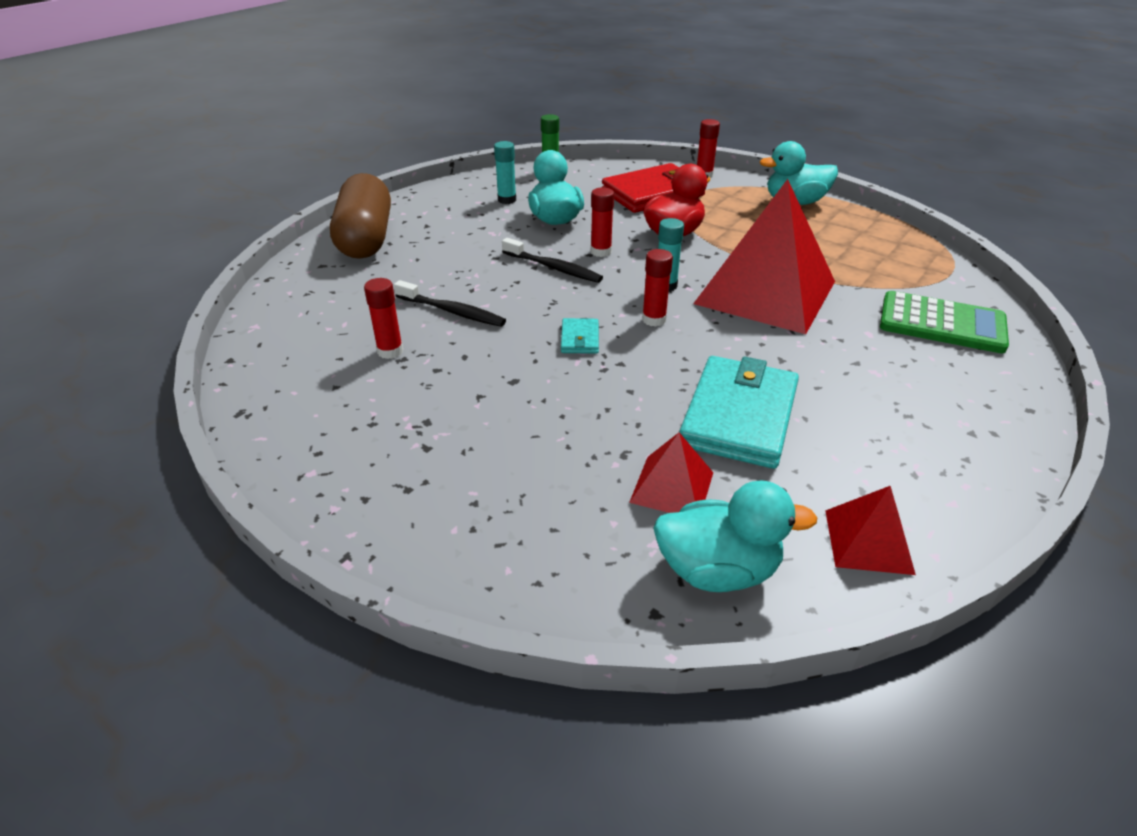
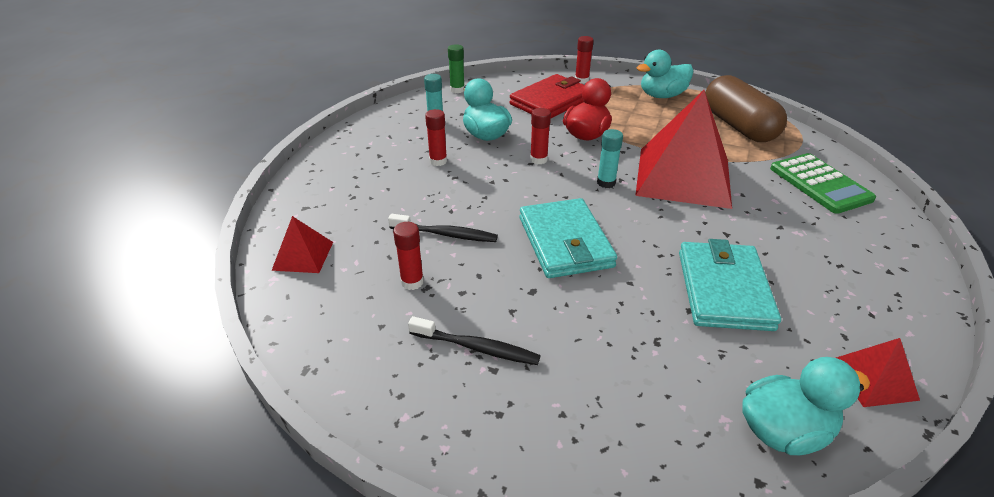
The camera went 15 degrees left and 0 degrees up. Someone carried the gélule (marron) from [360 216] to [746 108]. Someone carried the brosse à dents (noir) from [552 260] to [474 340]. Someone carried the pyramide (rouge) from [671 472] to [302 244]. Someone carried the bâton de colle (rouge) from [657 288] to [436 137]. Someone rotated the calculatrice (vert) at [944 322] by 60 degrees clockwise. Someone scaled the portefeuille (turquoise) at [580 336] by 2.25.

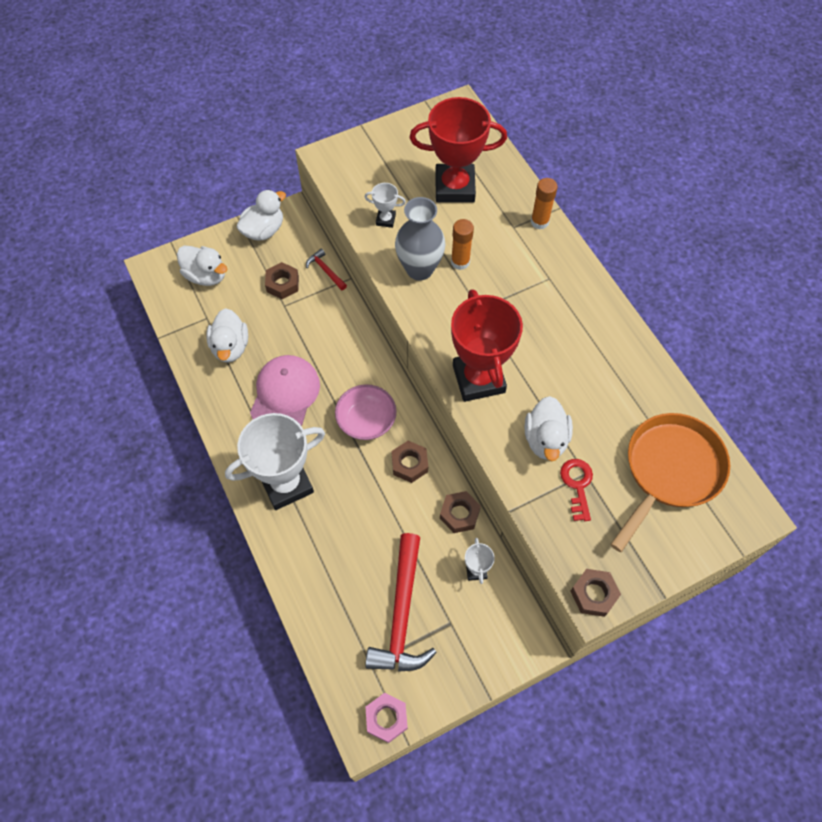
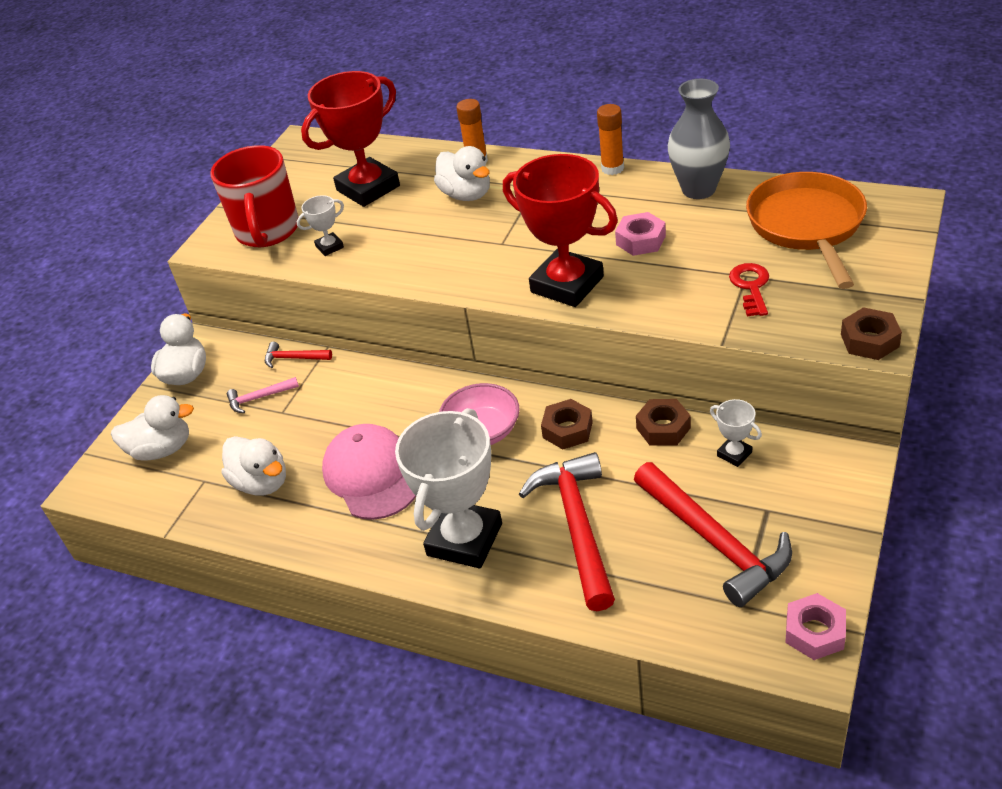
The camera went 35 degrees left and 20 degrees down. Someone put down the tasse (rouge) at [254 196]. Someone put down the marteau (rouge) at [567 531]. Someone put down the écrou (rose) at [640 234]. Someone carried the vase (gris) from [420 239] to [699 139]. Someone carried the bâton de colle (orange) from [462 244] to [610 139]. Someone carried the canard (blanc) from [549 428] to [462 173]. Someone swapped the écrou (marron) at [282 280] for the marteau (rose) at [263 395]. Someone rotated the clé (rouge) at [576 490] by 45 degrees clockwise.

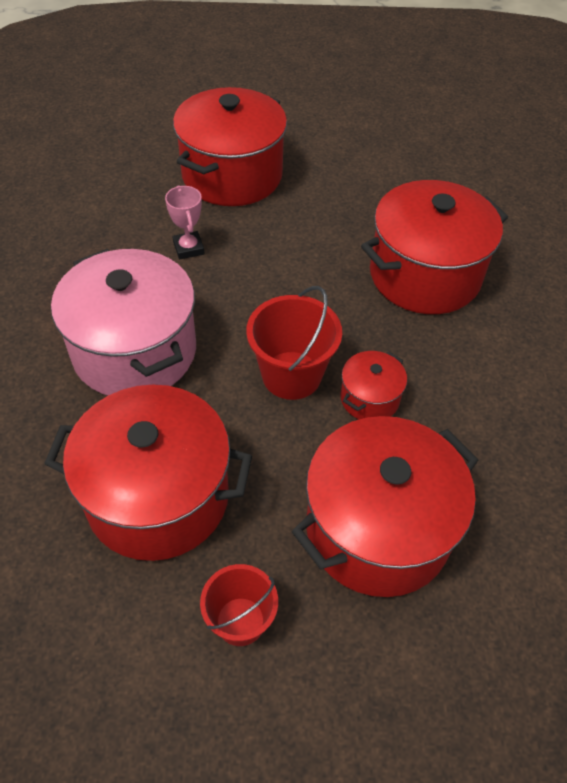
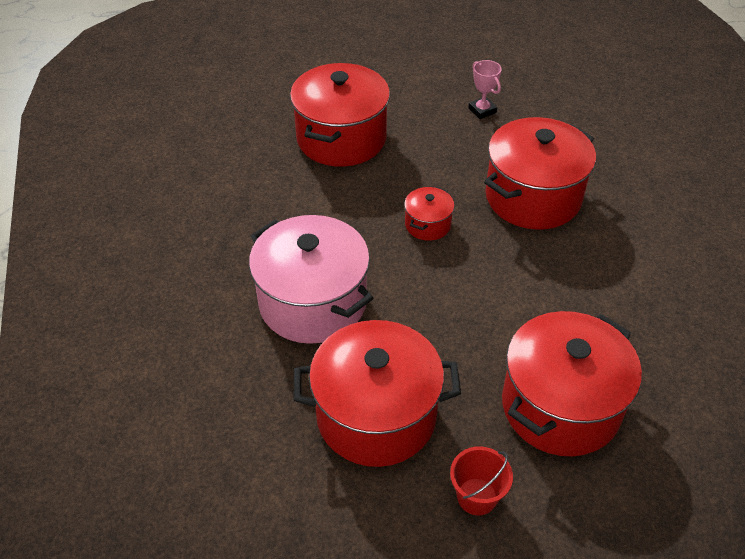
The camera went 10 degrees left and 5 degrees down. Someone took away the seau (rouge) at [294 343]. Someone carried the trophée (rose) from [185 222] to [485 89]. Someone carried the marmite (rouge) from [373 385] to [429 214].

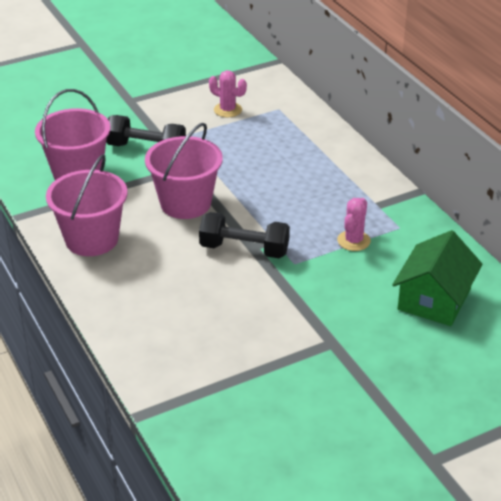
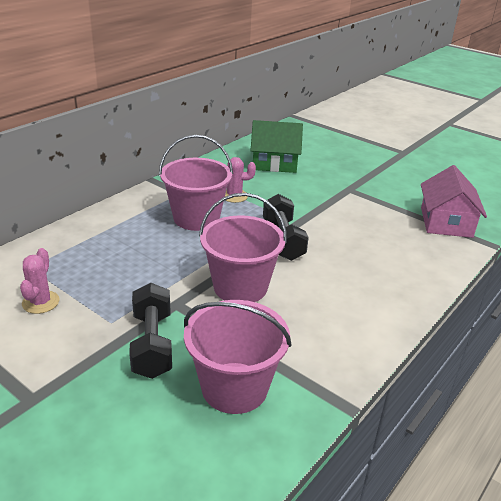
The camera went 115 degrees left and 5 degrees down. Someone put down the maison (rose) at [454 201]. Someone carried the seau (rose) from [87 205] to [196 183].

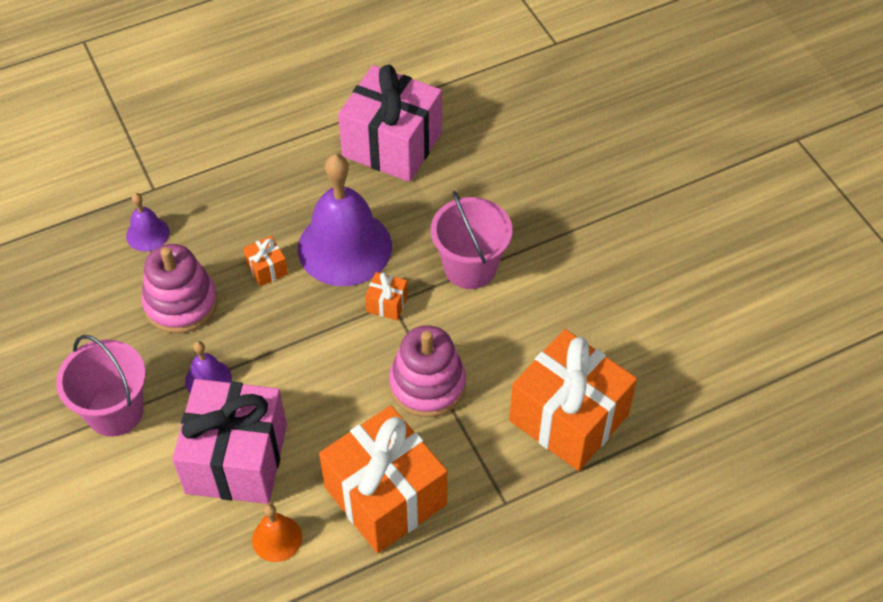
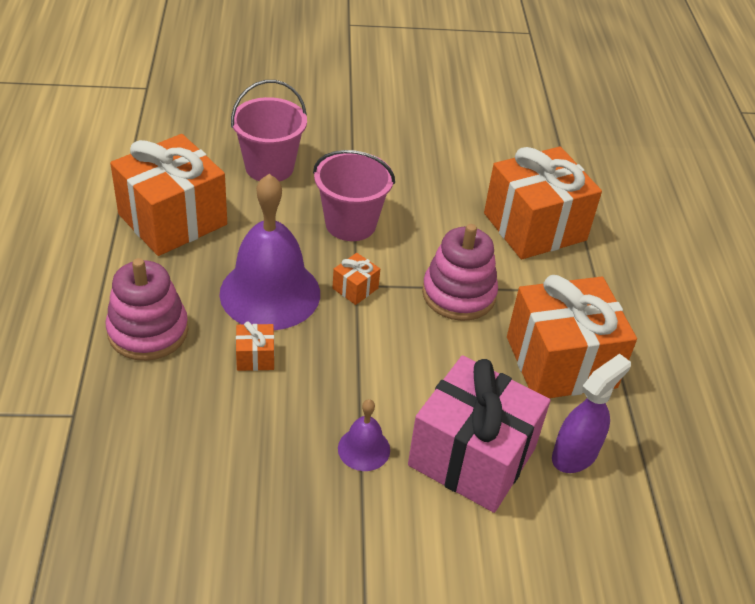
The camera went 70 degrees left and 10 degrees down. Someone took away the cloche (violet) at [148 222]. Someone carried the seau (rose) from [101 386] to [269 131]. Someone carried the jouet à empiler (rose) from [179 289] to [147 309]. Someone swapped the cloche (orange) at [277 533] for the vaporisateur (violet) at [591 413]. Someone repainted the cadeau (rose) at [390 123], which became the cadeau (orange) at [168 195].

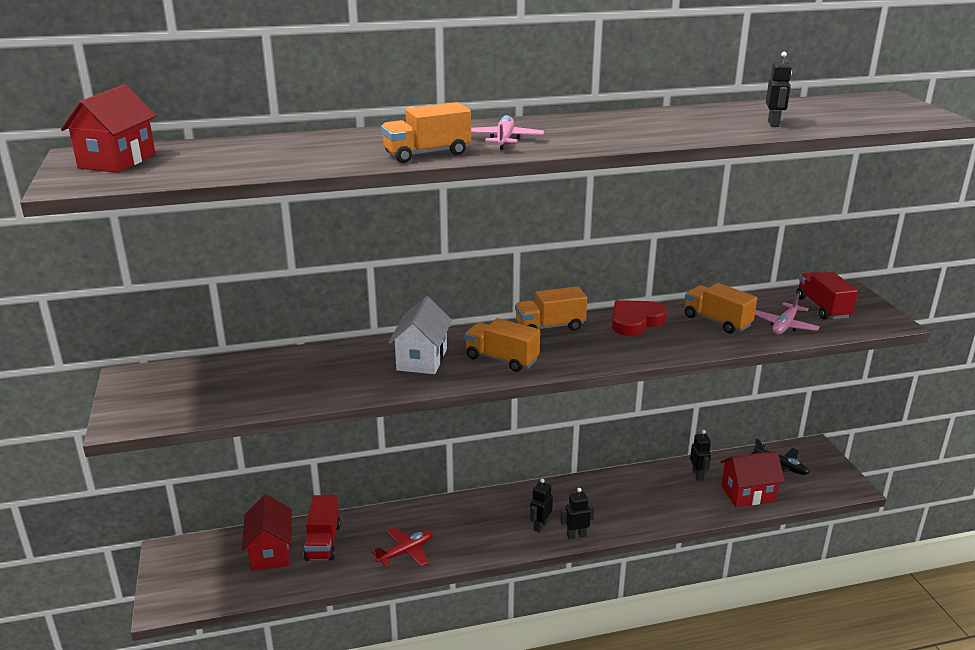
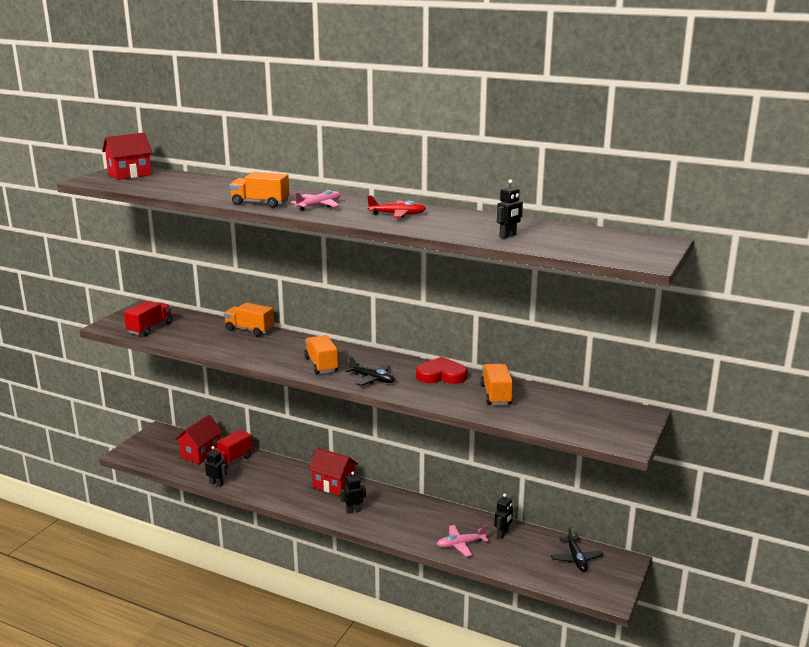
The camera went 40 degrees right and 5 degrees down. Someone took away the maison (blanc) at [420 335]. Someone put down the avion (noir) at [370 371]. Someone carried the avion (rouge) from [402 547] to [396 206]. Someone carried the camion (orange) from [551 308] to [249 319]. Someone carried the robot (noir) from [577 513] to [215 466]. Someone carried the maison (rouge) from [752 479] to [333 472]. Someone carried the avion (rose) from [787 314] to [463 541]. Someone carried the camion (rouge) from [827 296] to [148 318].

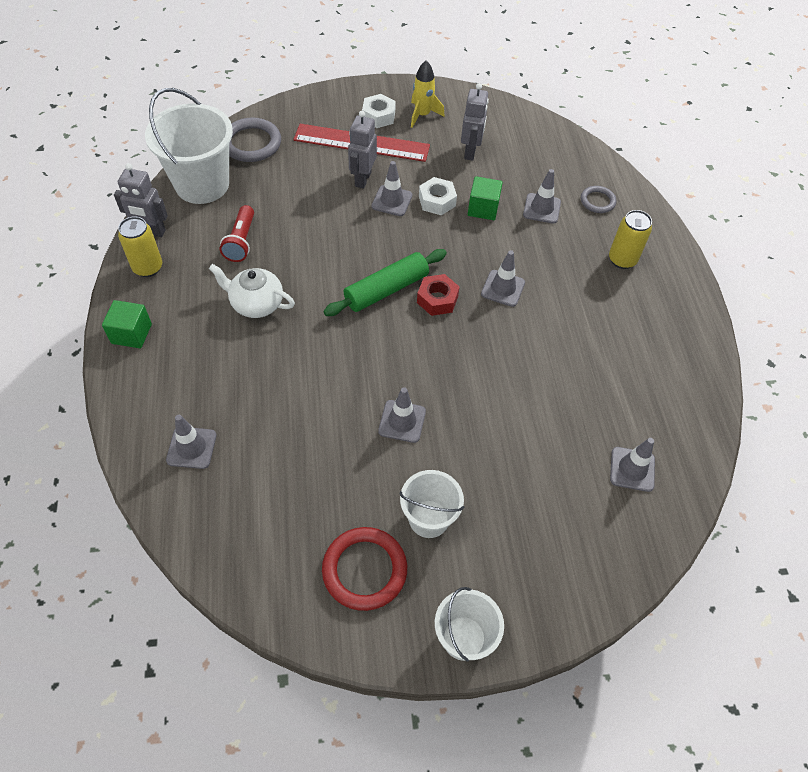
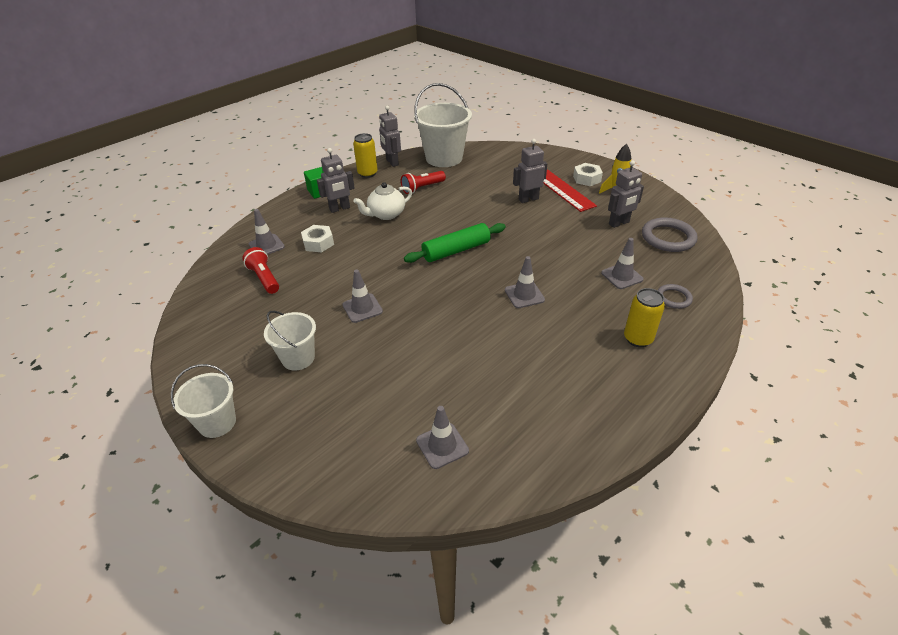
The camera went 55 degrees right and 15 degrees down. Someone took away the anneau (rouge) at [364 569]. Someone took away the cône de chantier (gris) at [391 188]. Someone took away the écrou (rouge) at [438 295]. Someone took away the cube (vert) at [485 198]. Someone put down the lampe de poche (rouge) at [260 270]. Someone put down the robot (gris) at [336 180]. Someone carried the anneau (gris) from [255 139] to [670 234]. Someone carried the écrou (blanc) from [438 196] to [317 238]. Someone rotated the théière (blanc) at [252 291] by 105 degrees counterclockwise. Someone rotated the rouleau à pâtisserie (vert) at [385 282] by 45 degrees counterclockwise.

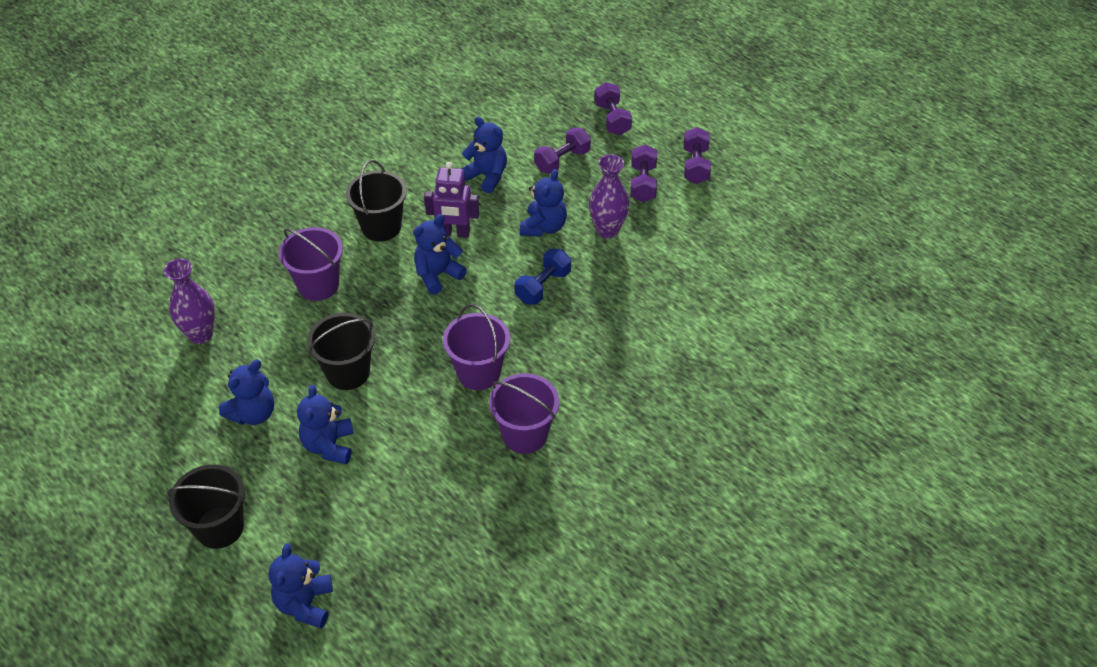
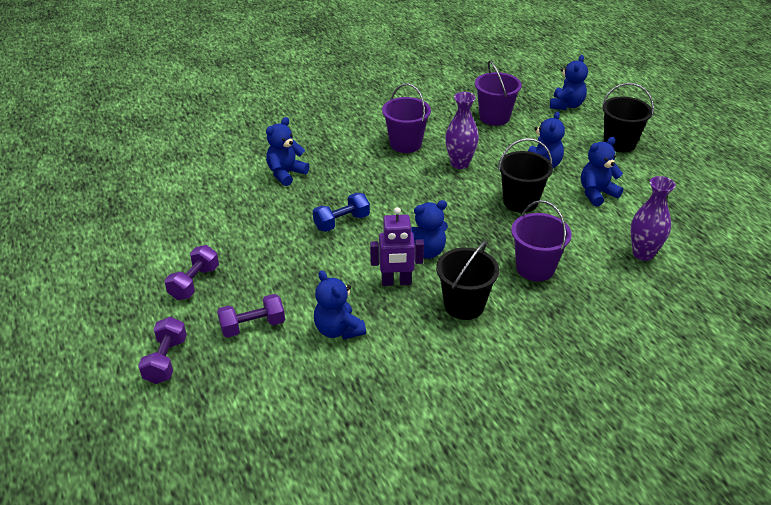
The camera went 160 degrees left and 10 degrees down. Someone took away the haltère (violet) at [697 155]. Someone carried the seau (violet) from [476 347] to [498 93]. Someone carried the ours en peluche (bleu) from [543 203] to [287 151]. Someone carried the vase (violet) from [609 196] to [462 130]. Someone rotated the robot (violet) at [451 200] by 150 degrees clockwise.

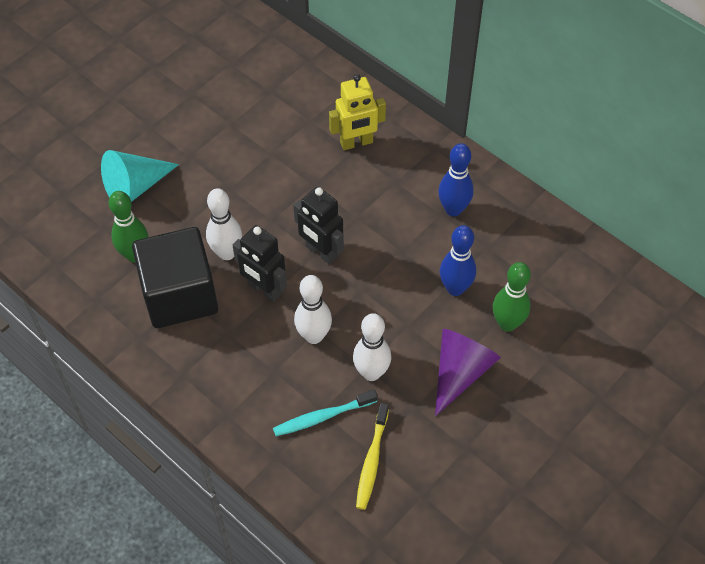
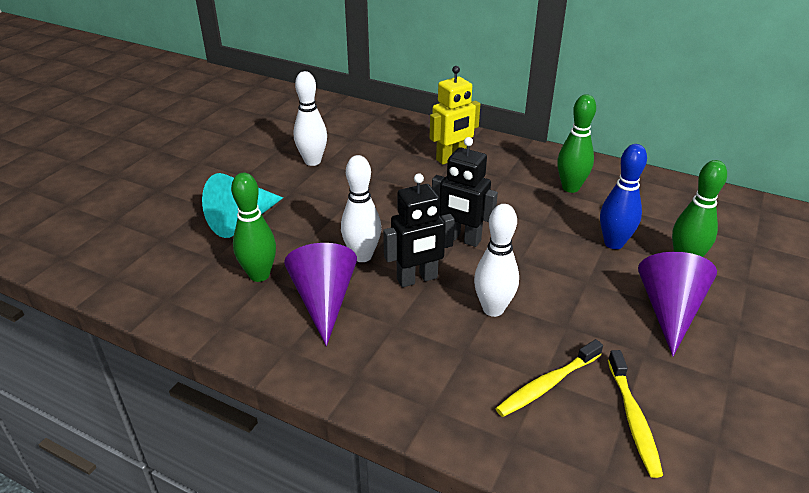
The camera went 15 degrees left and 20 degrees down. Someone carried the quille (blanc) from [372 347] to [310 118]. Someone swapped the cube (noir) at [175 277] for the cône (violet) at [320 294]. Someone repainted the brosse à dents (turquoise) at [325 413], which became the brosse à dents (jaune) at [549 378]. Someone repainted the quille (bleu) at [456 180], which became the quille (vert) at [576 143]. Someone rotated the robot (noir) at [260 263] by 45 degrees counterclockwise.

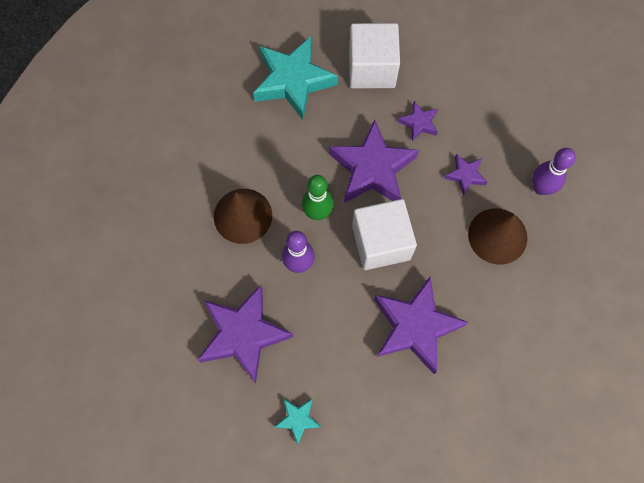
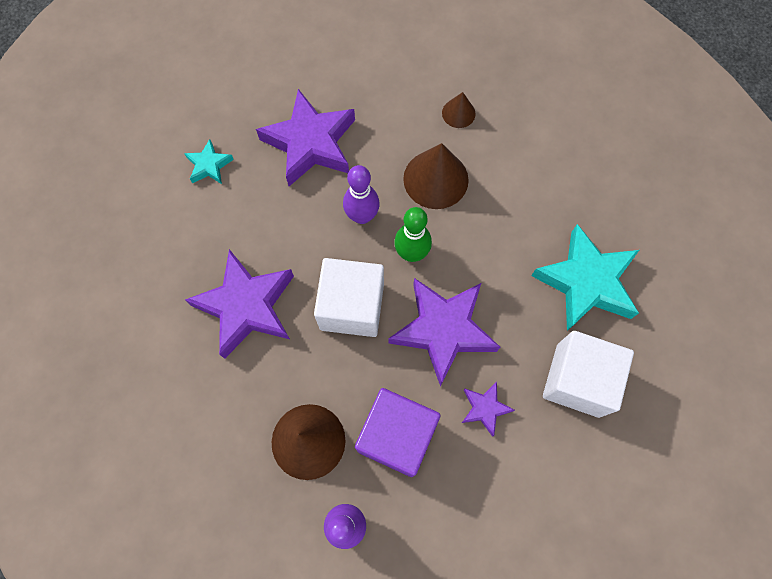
The camera went 110 degrees right and 0 degrees up. Someone put down the cône (marron) at [459 110]. Someone swapped the étoile (violet) at [466 175] for the cube (violet) at [398 432].

